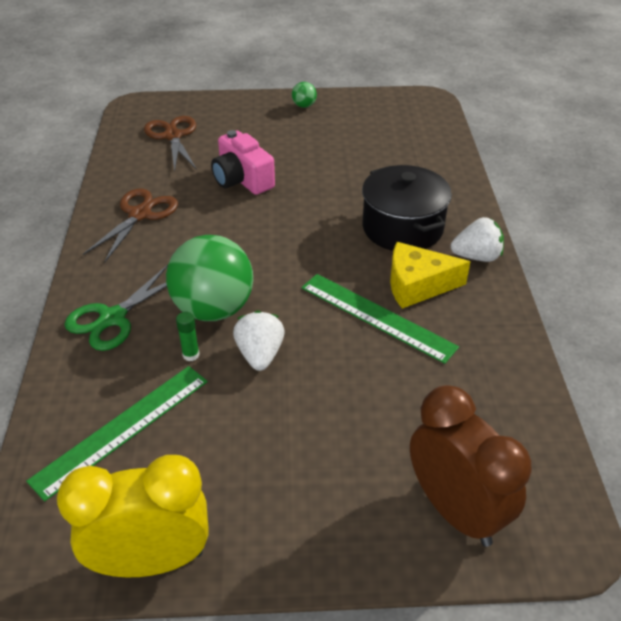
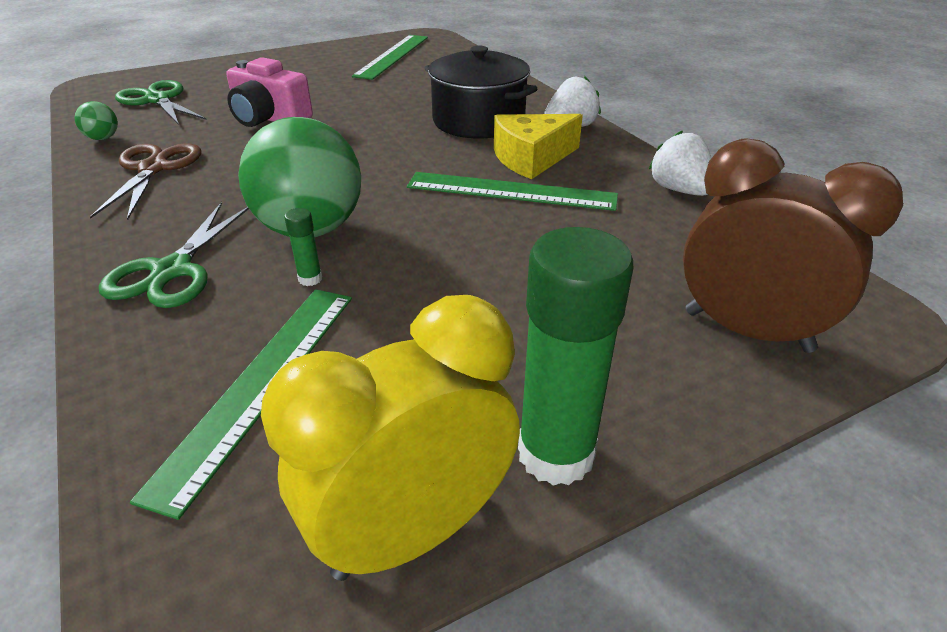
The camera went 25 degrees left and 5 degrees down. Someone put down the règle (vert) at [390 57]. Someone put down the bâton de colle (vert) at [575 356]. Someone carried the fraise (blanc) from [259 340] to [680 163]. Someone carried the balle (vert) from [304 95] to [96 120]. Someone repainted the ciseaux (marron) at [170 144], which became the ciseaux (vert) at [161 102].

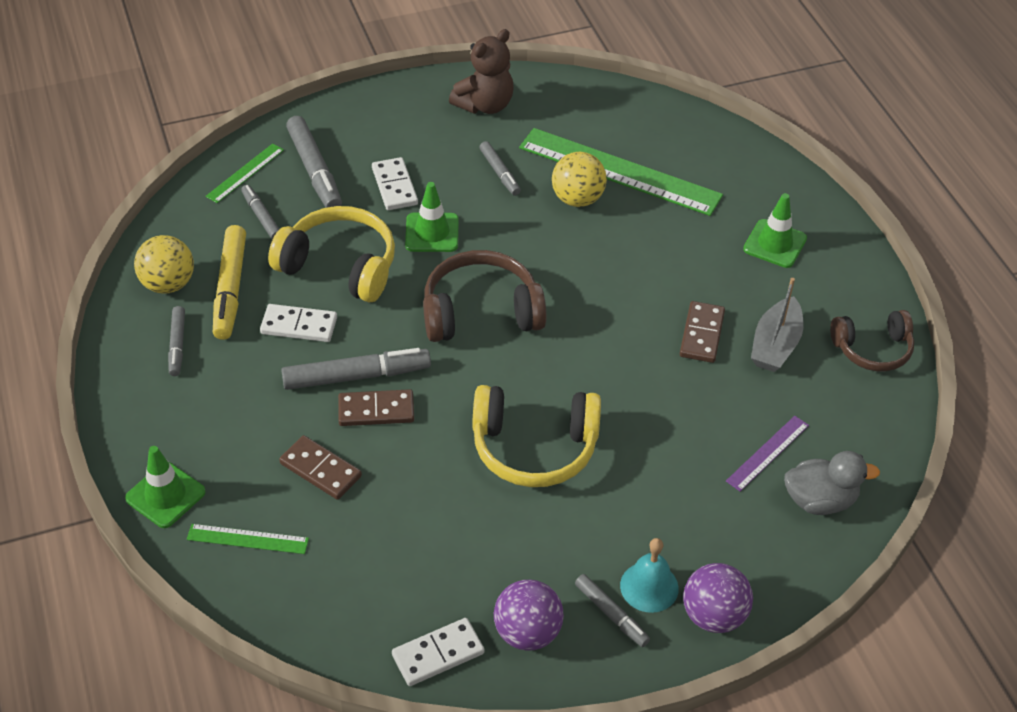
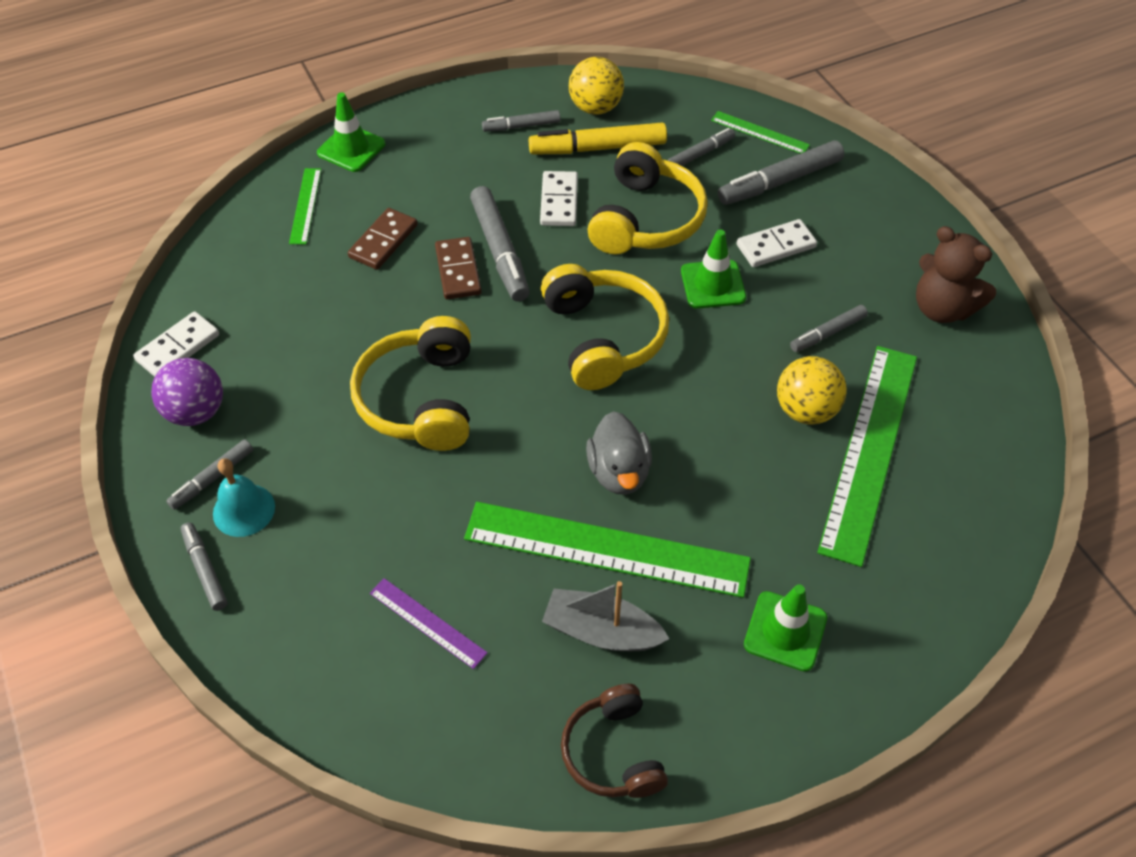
The camera went 85 degrees right and 5 degrees up. Someone carried the canard (gris) from [832 483] to [619 453]. Someone swapped the domino (marron) at [702 332] for the règle (vert) at [607 550]. Someone swapped the balle (violet) at [718 598] for the feutre (gris) at [204 566]. Someone repainted the casque audio (marron) at [484 296], which became the casque audio (jaune) at [605 327]. Someone rotated the domino (blanc) at [438 652] by 75 degrees clockwise.

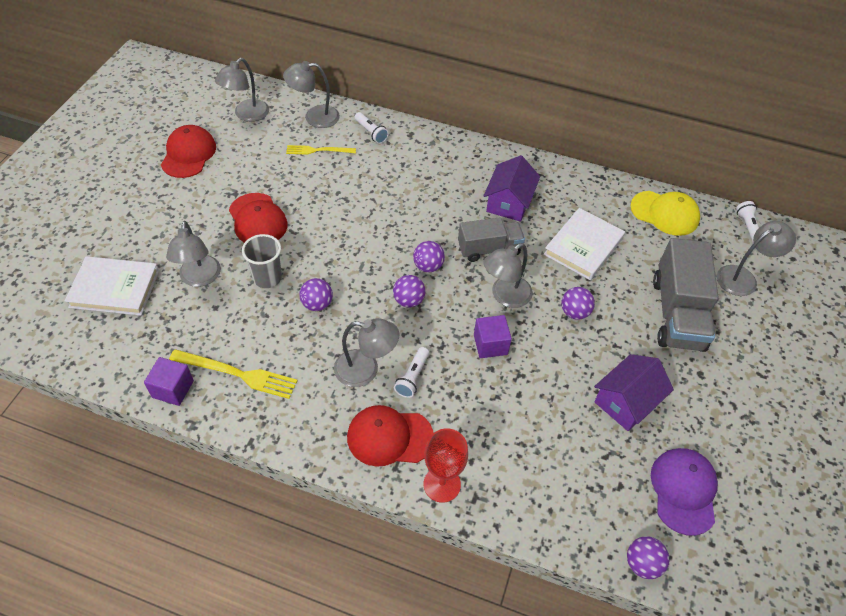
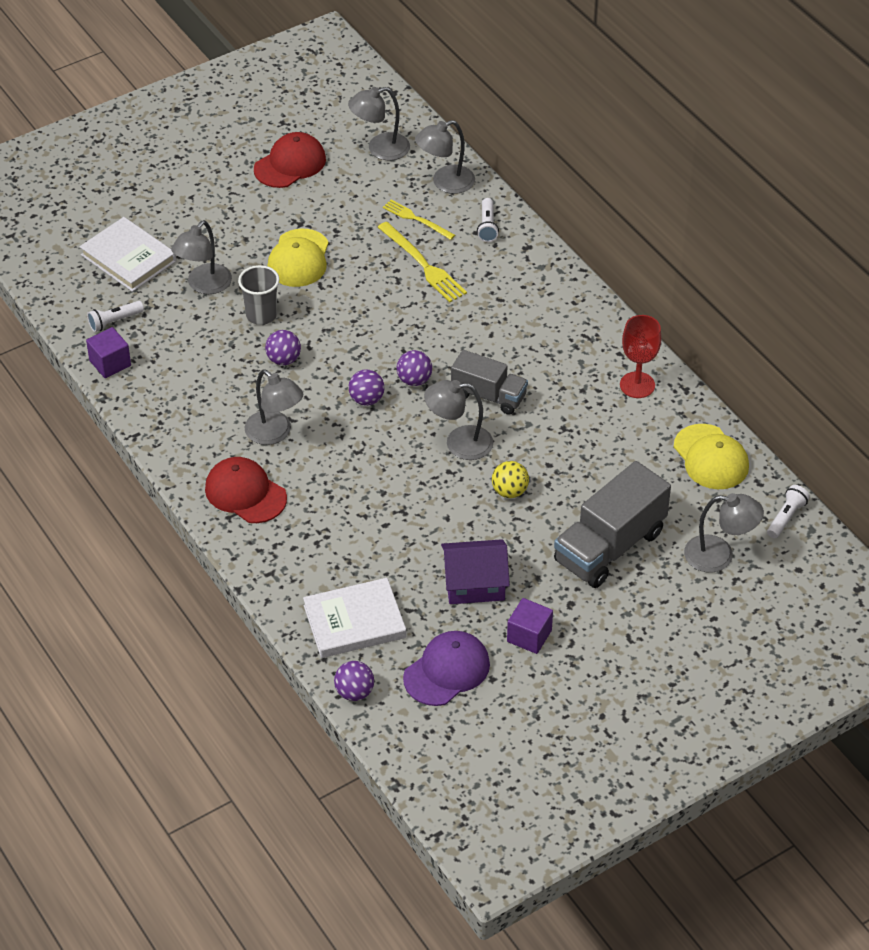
The camera went 40 degrees right and 5 degrees down. Someone took away the maison (violet) at [512 188]. Someone carried the fourchette (jaune) from [233 374] to [422 262]. Someone carried the lampe de poche (blanc) from [411 372] to [115 316]. Someone carried the verre à pied (rouge) from [446 465] to [640 356]. Someone carried the cube (violet) from [493 336] to [530 626]. Someone carried the livre (blanc) from [584 244] to [354 618]. Someone repainted the casquette (rouge) at [258 218], which became the casquette (jaune) at [298 258]. Someone repainted the balle (violet) at [578 303], which became the balle (jaune) at [510 479]. Someone rotated the lampe (gris) at [311 94] by 60 degrees counterclockwise.

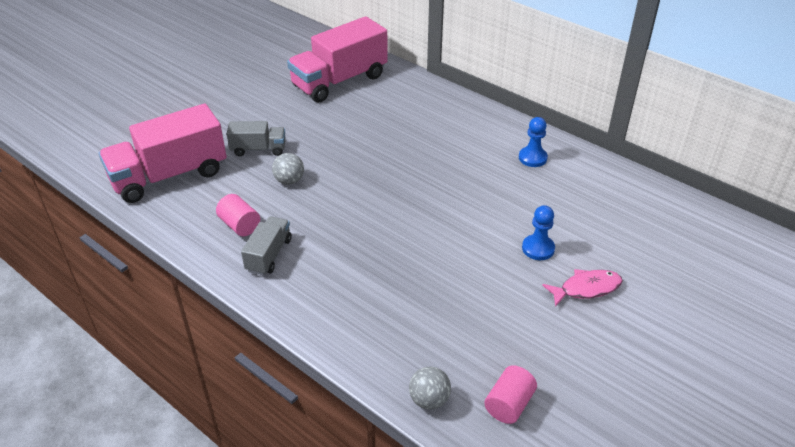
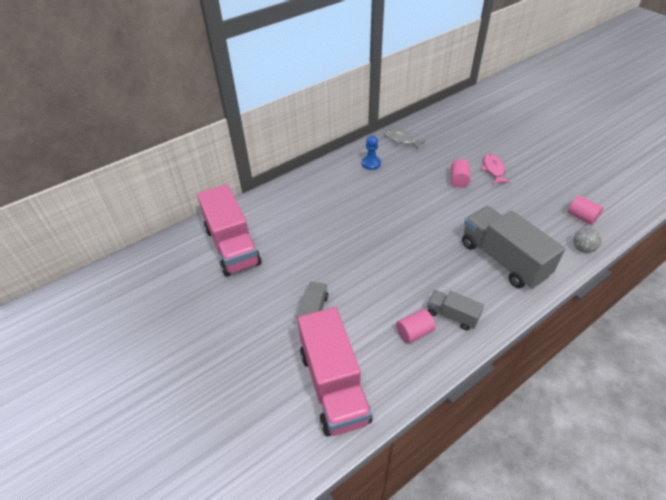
The camera went 75 degrees left and 5 degrees up. Someone took away the balle (gris) at [288 169]. Someone put down the poisson (gris) at [405 138]. Someone put down the camion (gris) at [513 247]. Someone swapped the pion (bleu) at [538 232] for the cylindre (rose) at [460 173].

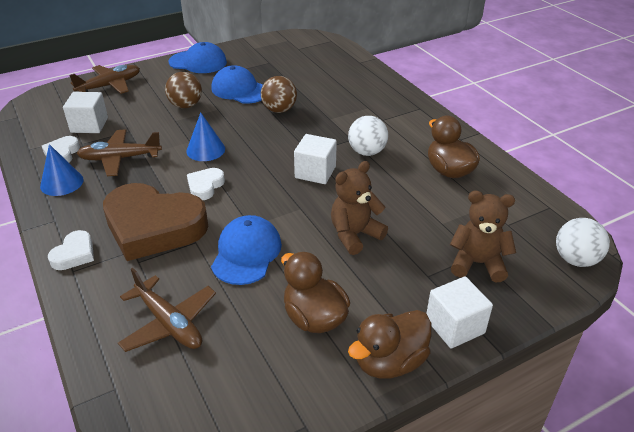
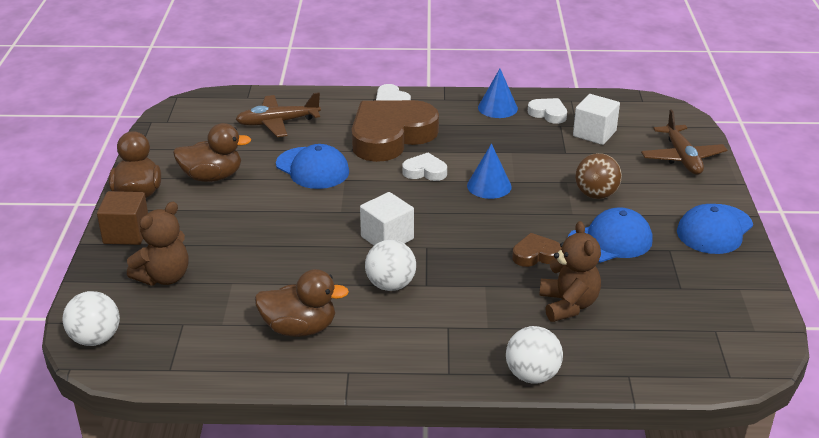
The camera went 120 degrees right and 5 degrees down. Someone took away the avion (marron) at [119 153]. Someone put down the balle (blanc) at [534 354]. Someone carried the ours en peluche (marron) from [359 208] to [570 271]. Someone swapped the balle (marron) at [279 94] for the cœur (marron) at [537 250]. Someone repainted the cube (blanc) at [459 312], which became the cube (marron) at [122 218]. Someone rotated the cœur (blanc) at [206 184] by 45 degrees counterclockwise.

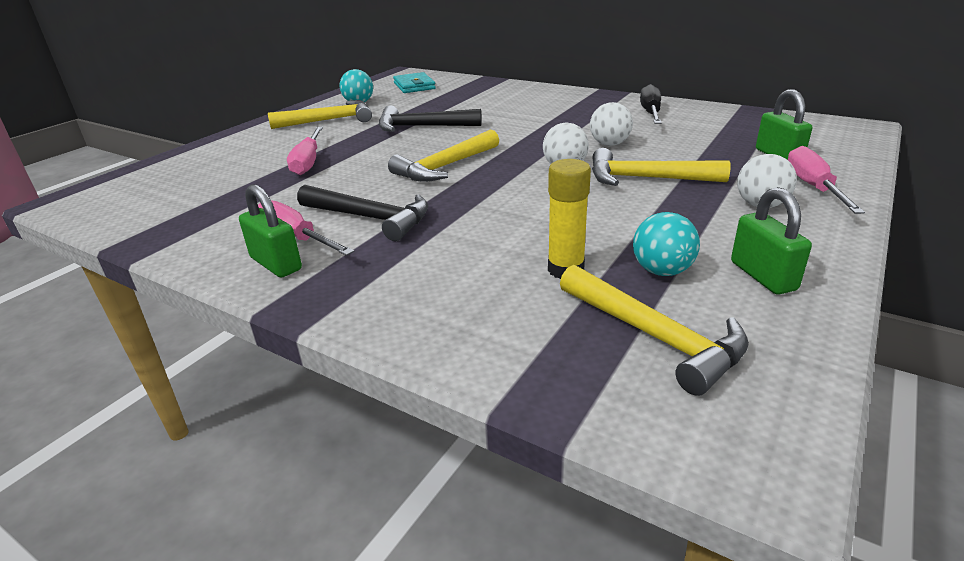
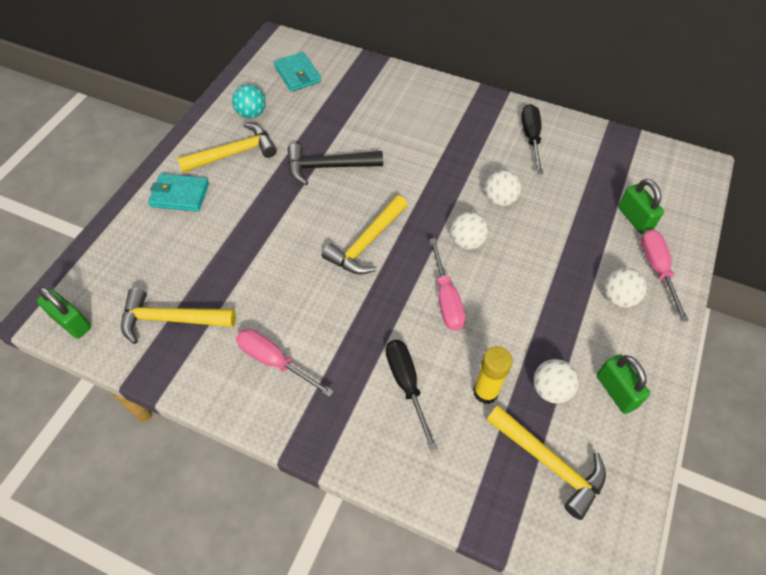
The camera went 10 degrees left and 25 degrees up. Someone took away the marteau (noir) at [362 213]. Someone put down the portefeuille (turquoise) at [178 193]. Someone put down the tournevis (noir) at [411 395]. Someone carried the cadenas (vert) from [270 230] to [64 313]. Someone carried the tournevis (rose) from [305 151] to [447 284]. Someone carried the marteau (jaune) from [661 167] to [178 316]. Someone repainted the balle (turquoise) at [666 244], which became the balle (blanc) at [556 381].

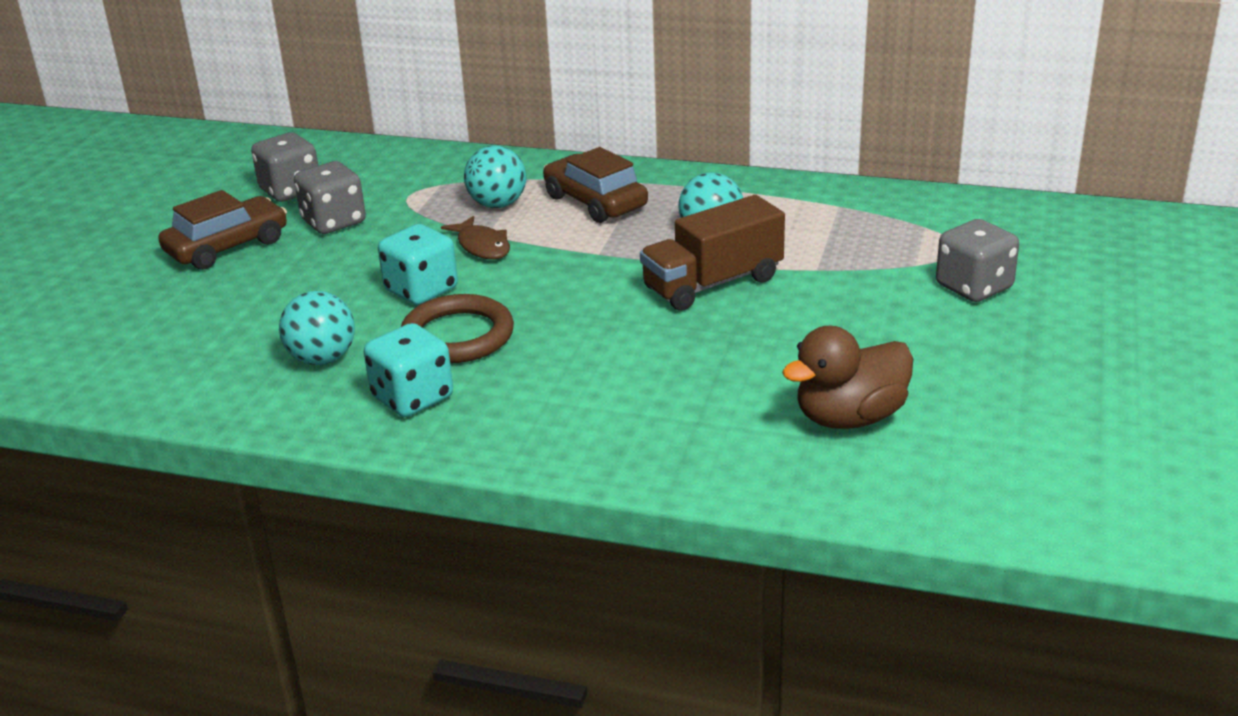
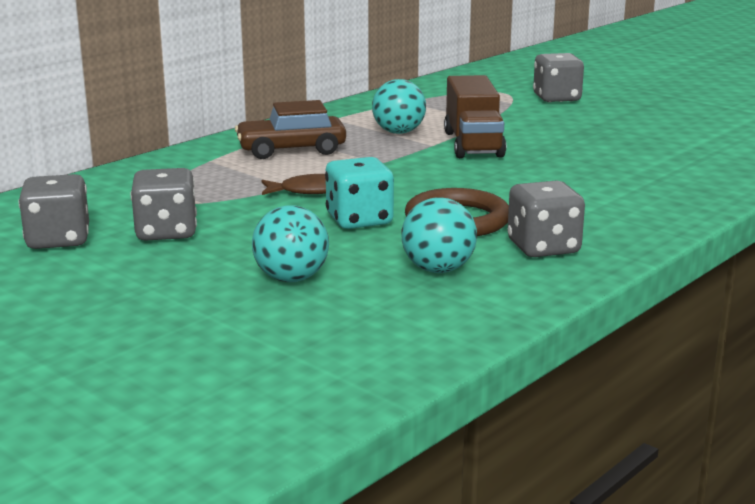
The camera went 65 degrees left and 10 degrees down. Someone took away the voiture (marron) at [222 230]. Someone took away the canard (marron) at [847 377]. Someone carried the balle (turquoise) from [495 177] to [290 243]. Someone repainted the dé (turquoise) at [408 370], which became the dé (gris) at [546 219].

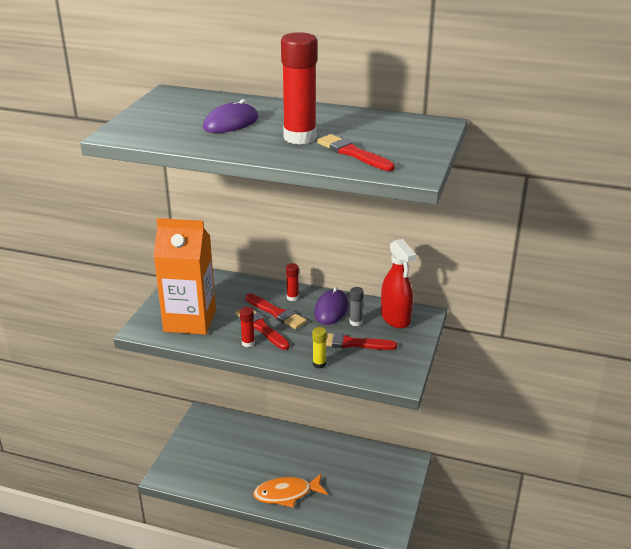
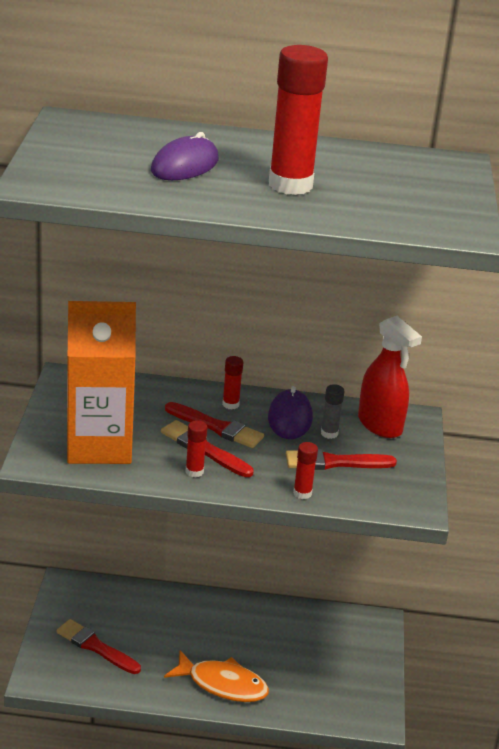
The camera went 15 degrees left and 0 degrees up. Someone carried the pinceau (rouge) from [356 152] to [99 646]. Someone repainted the bâton de colle (jaune) at [319 347], which became the bâton de colle (rouge) at [305 470]. Someone rotated the poisson (orange) at [290 490] by 135 degrees counterclockwise.

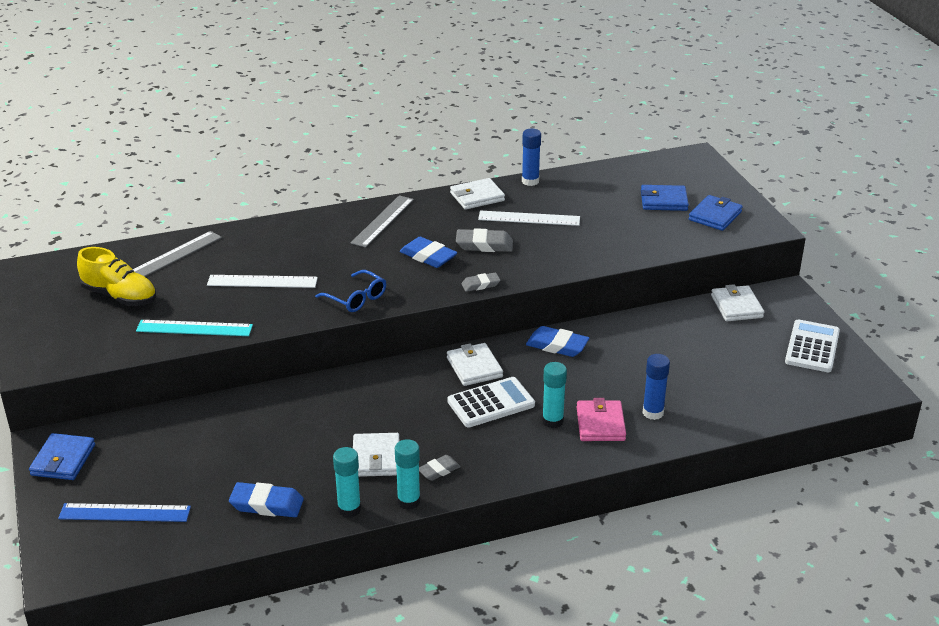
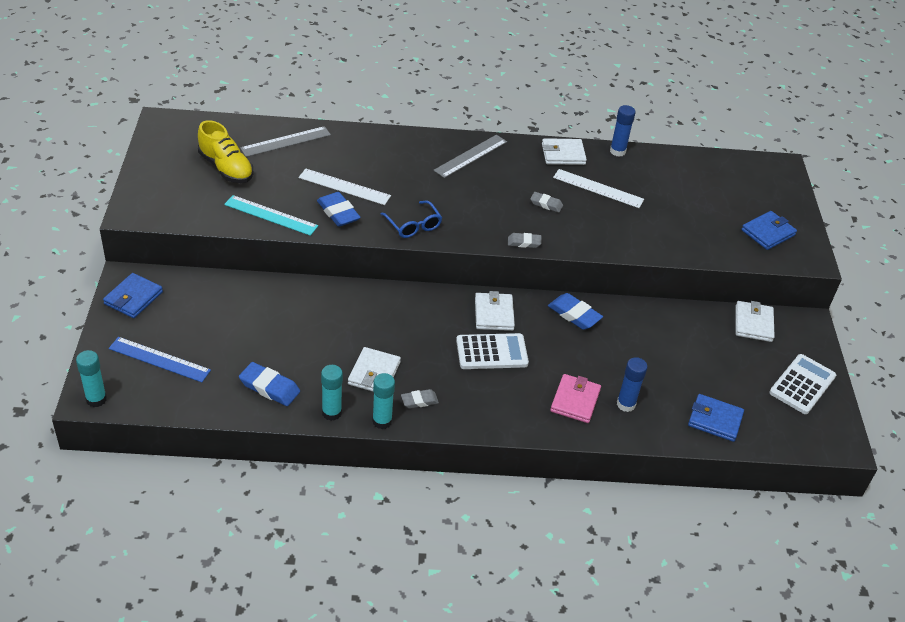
The camera went 15 degrees right and 10 degrees up. Someone carried the gomme (bleu) from [428 252] to [339 209]. Someone carried the bâton de colle (turquoise) from [554 395] to [91 378]. Someone carried the portefeuille (bleu) from [665 198] to [716 418]. Someone scaled the gomme (gris) at [484 240] by 0.62.

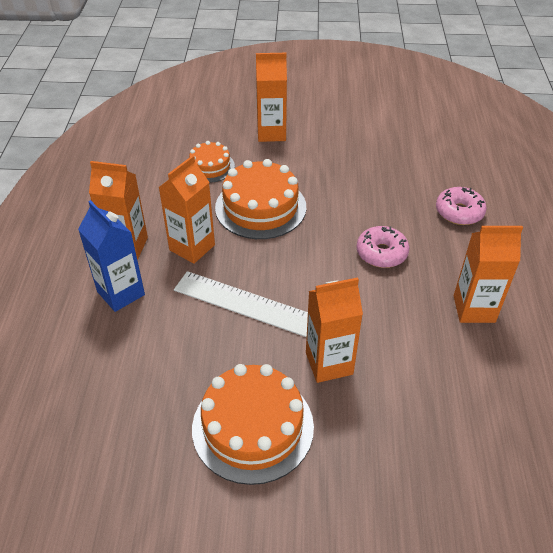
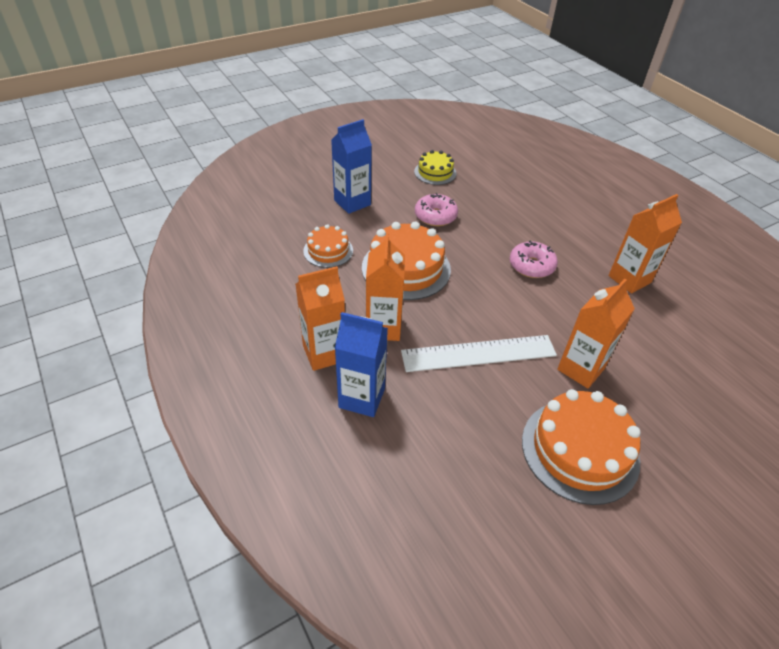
The camera went 35 degrees left and 0 degrees up. Someone put down the gâteau (jaune) at [435 167]. Someone carried the beignet (rose) from [461 206] to [436 209]. Someone repainted the brique de lait (orange) at [271 97], which became the brique de lait (bleu) at [351 166].

